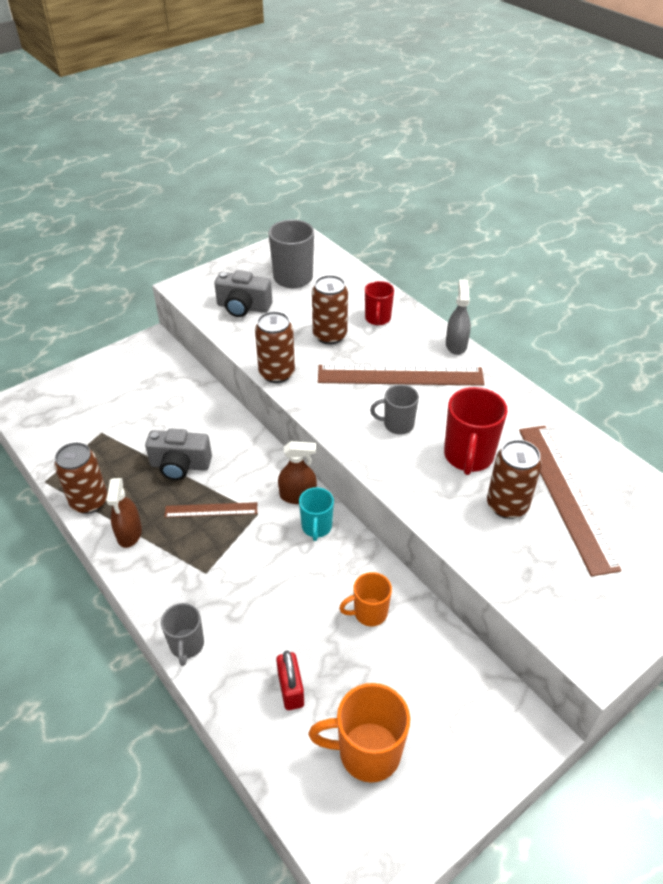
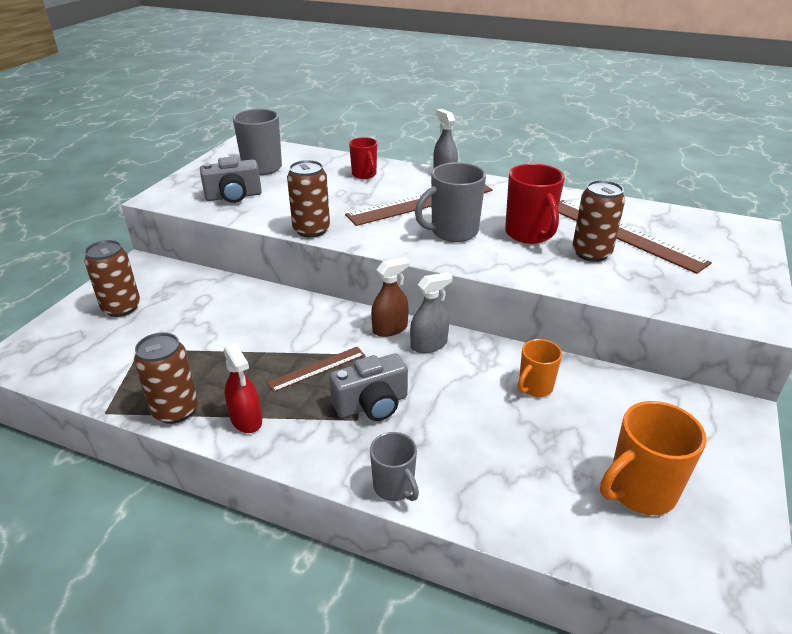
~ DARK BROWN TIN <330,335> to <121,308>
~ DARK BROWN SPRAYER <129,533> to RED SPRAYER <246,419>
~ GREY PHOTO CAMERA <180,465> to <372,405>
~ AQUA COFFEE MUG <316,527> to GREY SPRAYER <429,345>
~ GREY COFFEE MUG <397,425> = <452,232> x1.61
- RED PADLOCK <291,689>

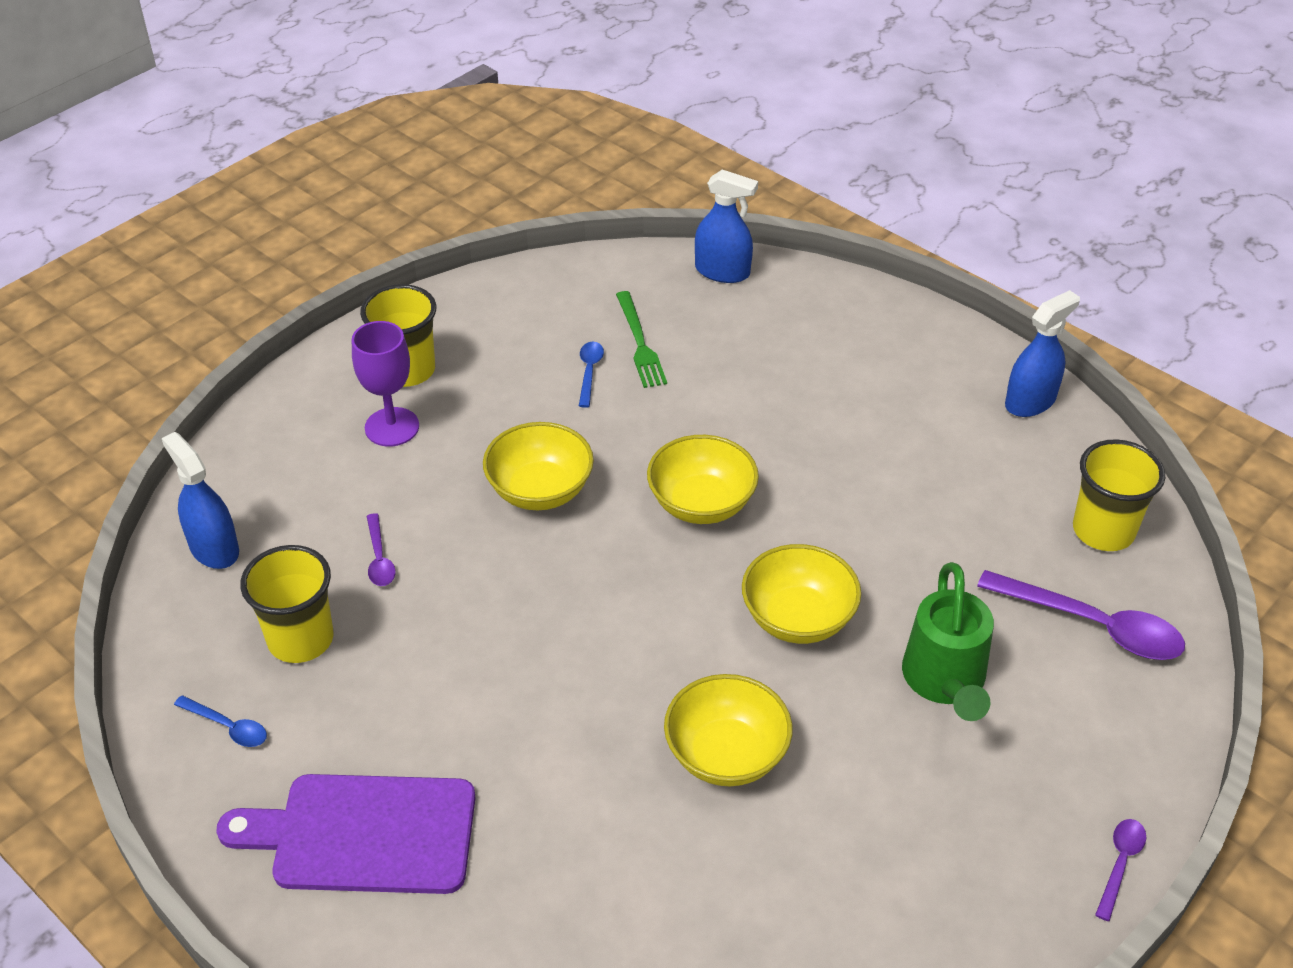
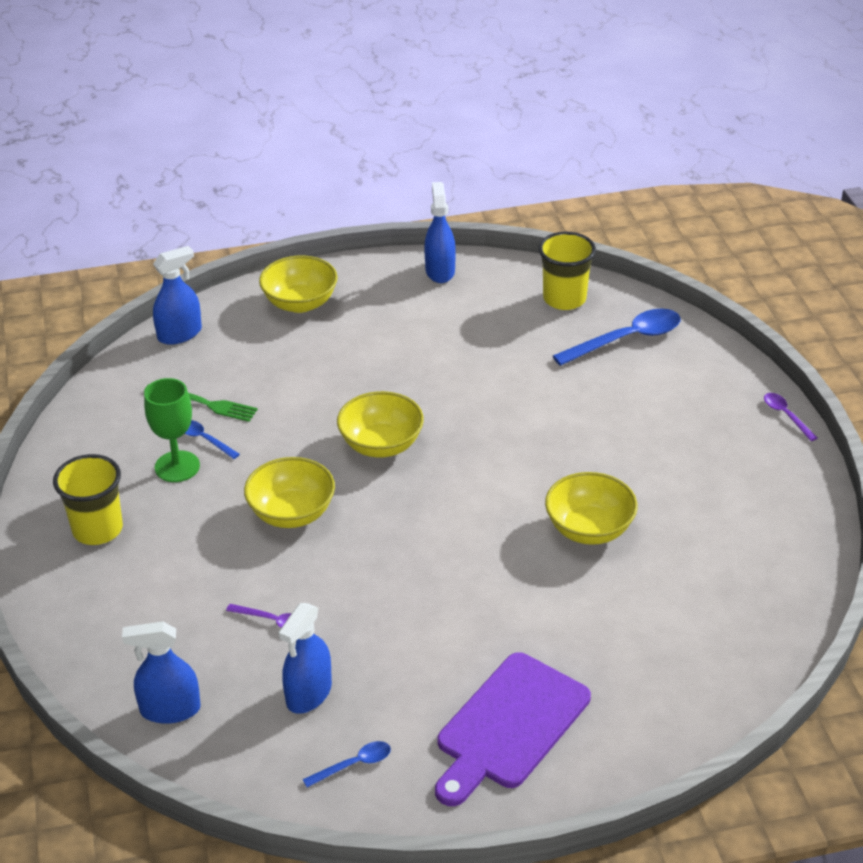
+ GREEN CHALICE <177,466>
~ GOLDEN DEEP DISH <798,618> to <300,303>
~ GOLDEN BEAKER <300,639> to BLUE SPRAYER <309,693>
~ VIOLET TABLESPOON <1093,625> to BLUE TABLESPOON <626,339>
- VIOLET CHALICE <392,427>
- GREEN SPRINKLING CAN <945,682>

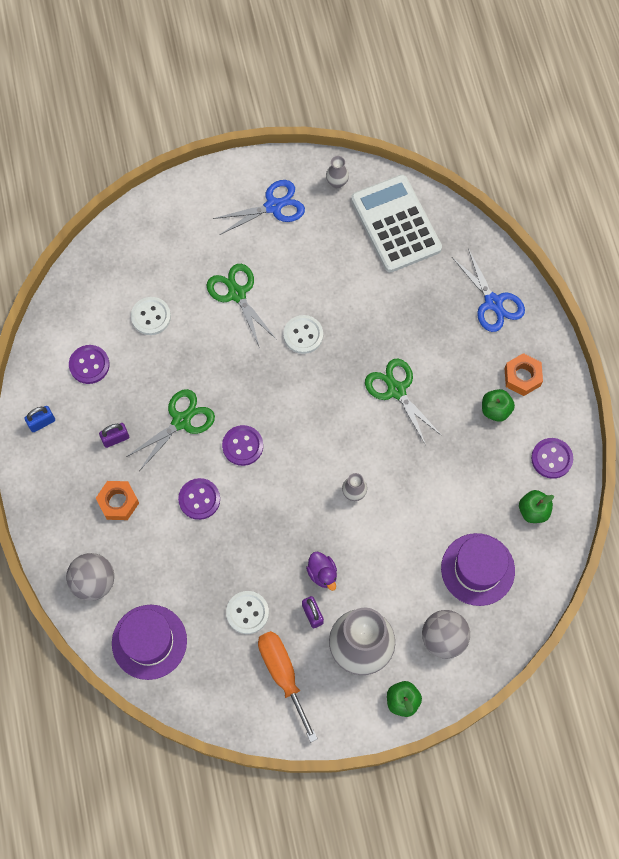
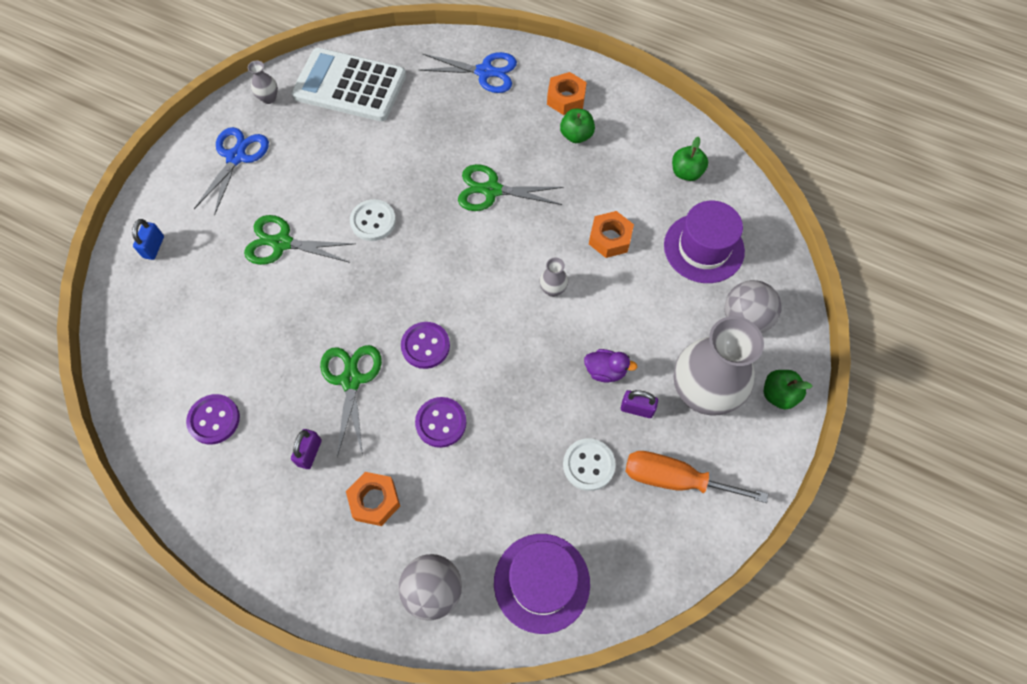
~ BLUE PADLOCK <42,422> to <154,247>
+ BRIGHT ORANGE HEX NUT <610,238>
- SNOW-WHITE SHIRT BUTTON <151,316>
- VIOLET SHIRT BUTTON <551,458>

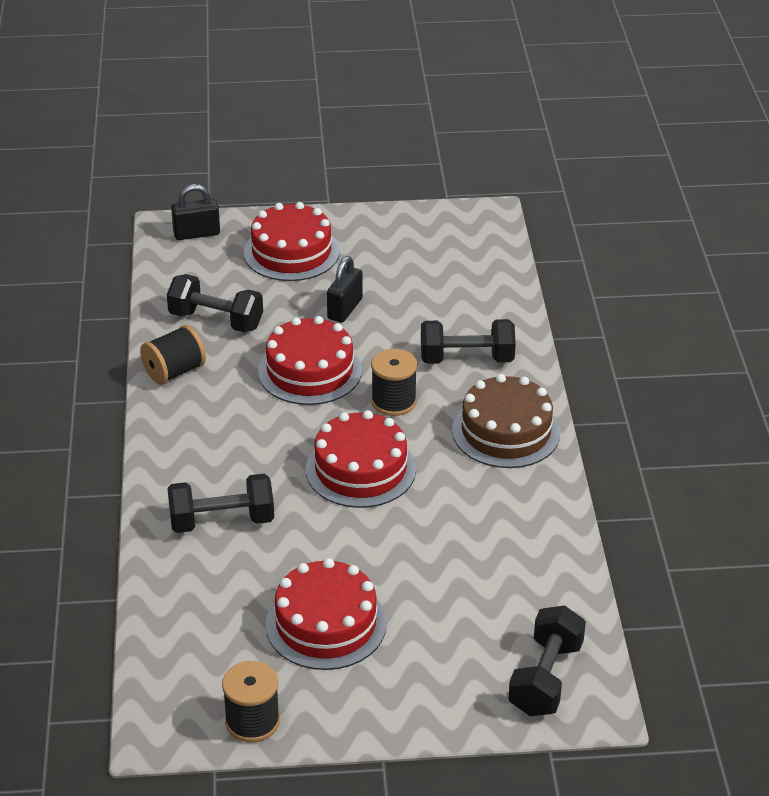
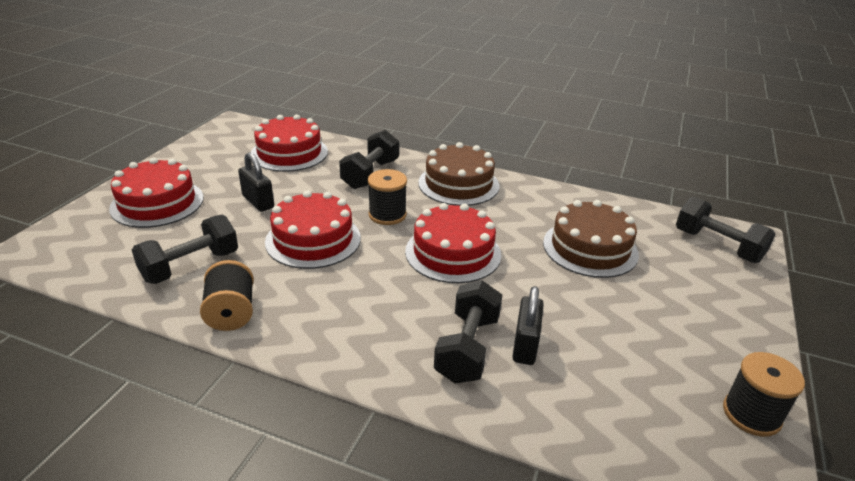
~ RED CAKE <326,624> to <289,153>
~ BLACK PADLOCK <196,234> to <525,345>
+ DARK BROWN CAKE <590,248>

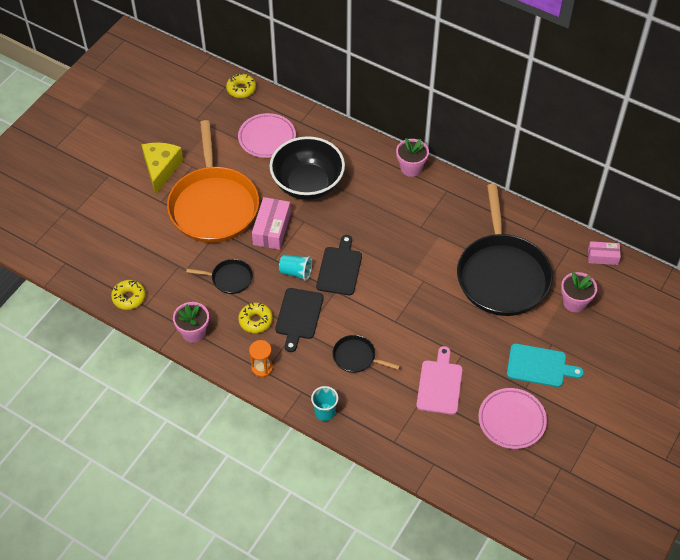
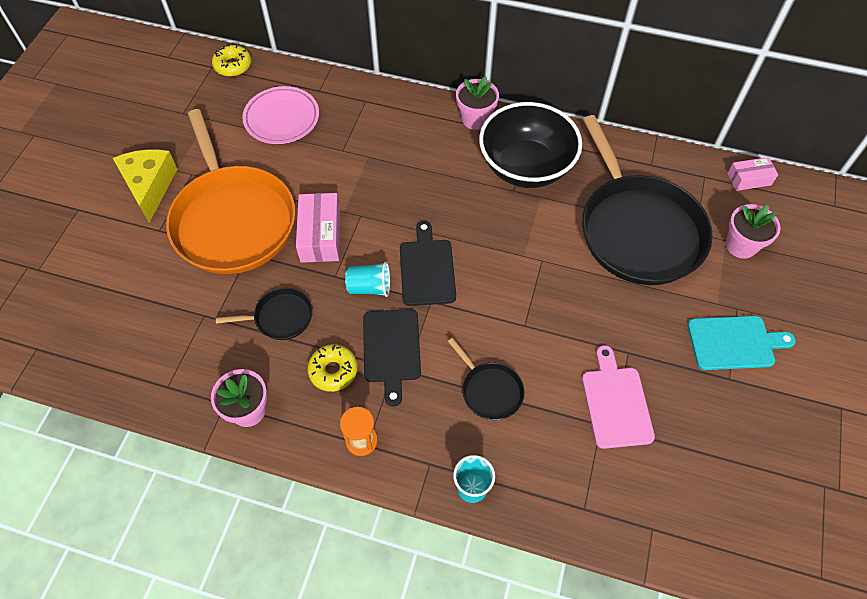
~ BLACK SKILLET <356,357> = <489,390> 135 degrees counterclockwise
~ BLACK DEEP DISH <307,184> to <526,167>
- GOLDEN GLAZED DONUT <129,298>
- ROSE-PINK DINNER PLATE <511,420>

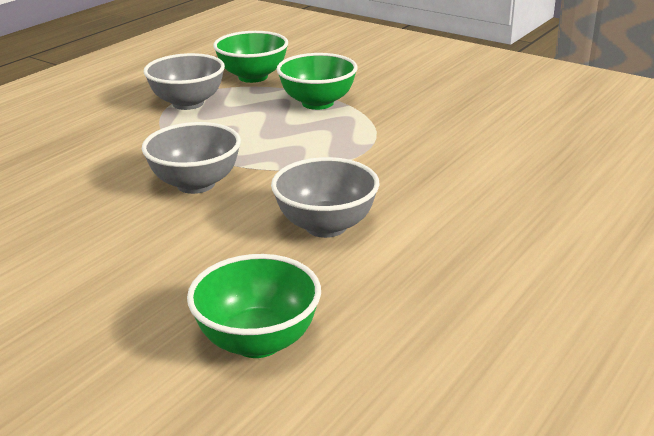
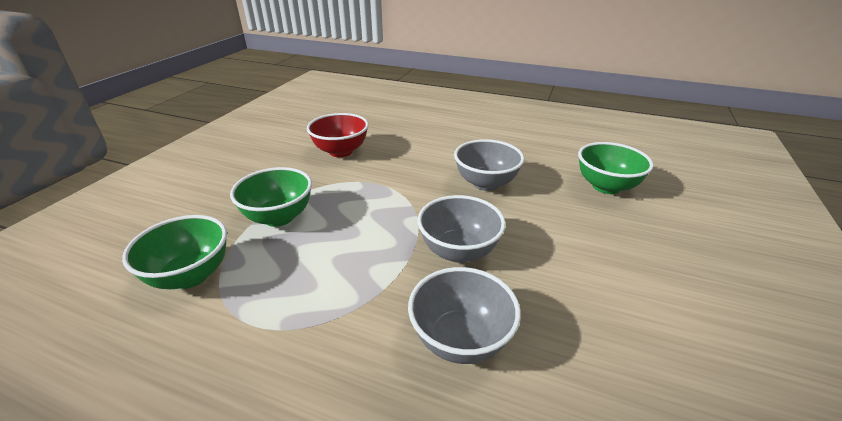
+ RED DEEP DISH <341,151>
~ GREY DEEP DISH <188,103> to <461,340>

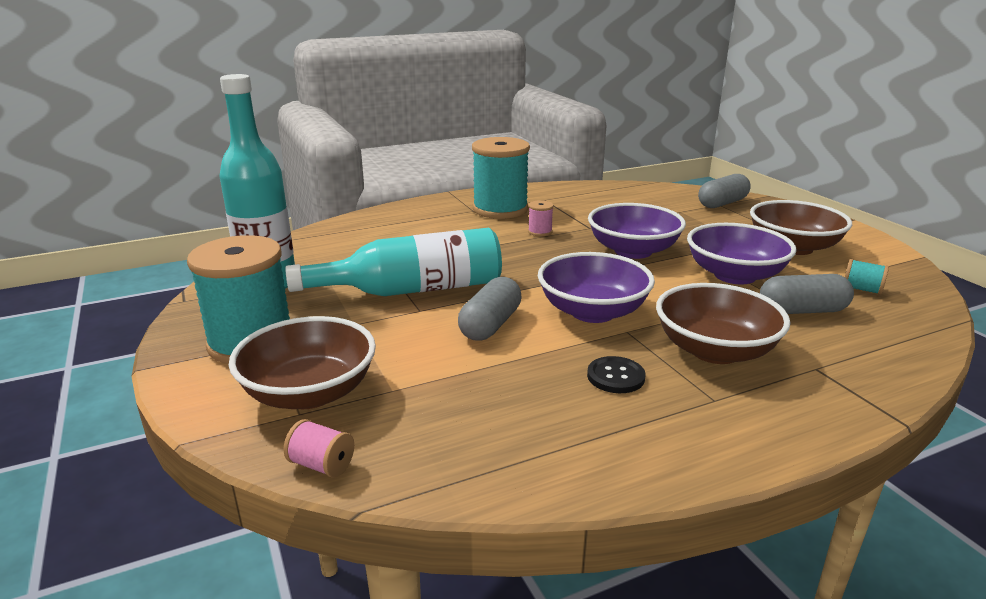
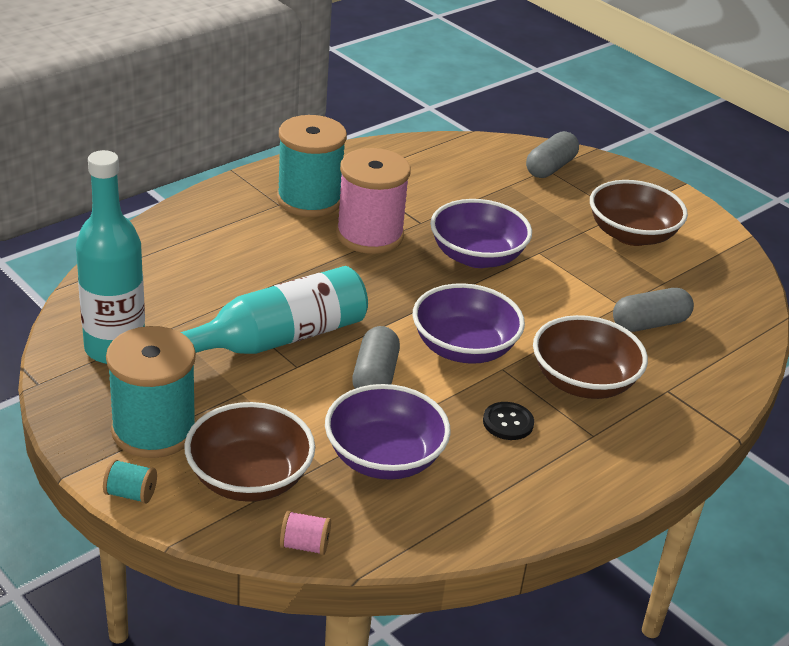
~ AQUA BOBBIN <861,289> to <130,494>
~ VIOLET DEEP DISH <734,275> to <384,457>
~ ROSE-PINK BOBBIN <540,232> = <369,235> x2.47

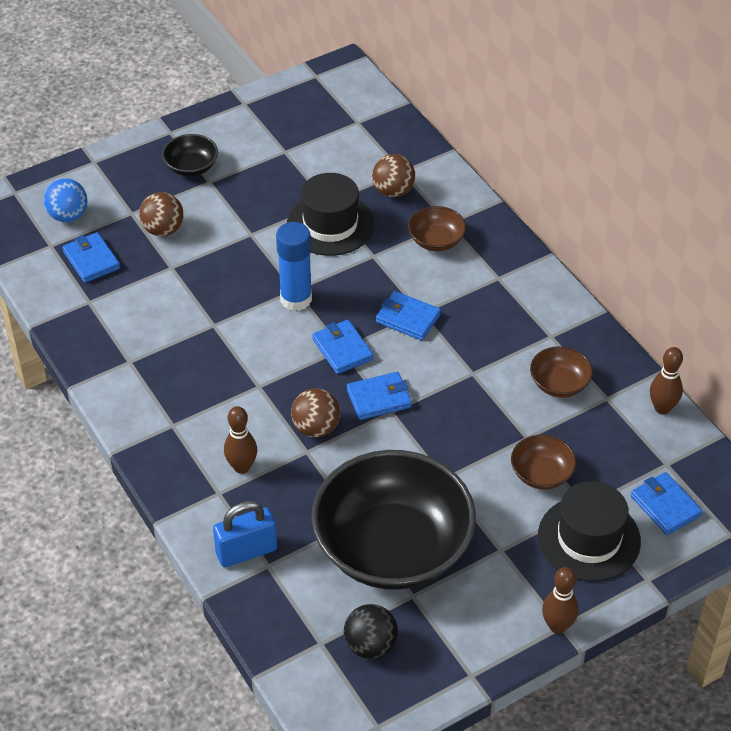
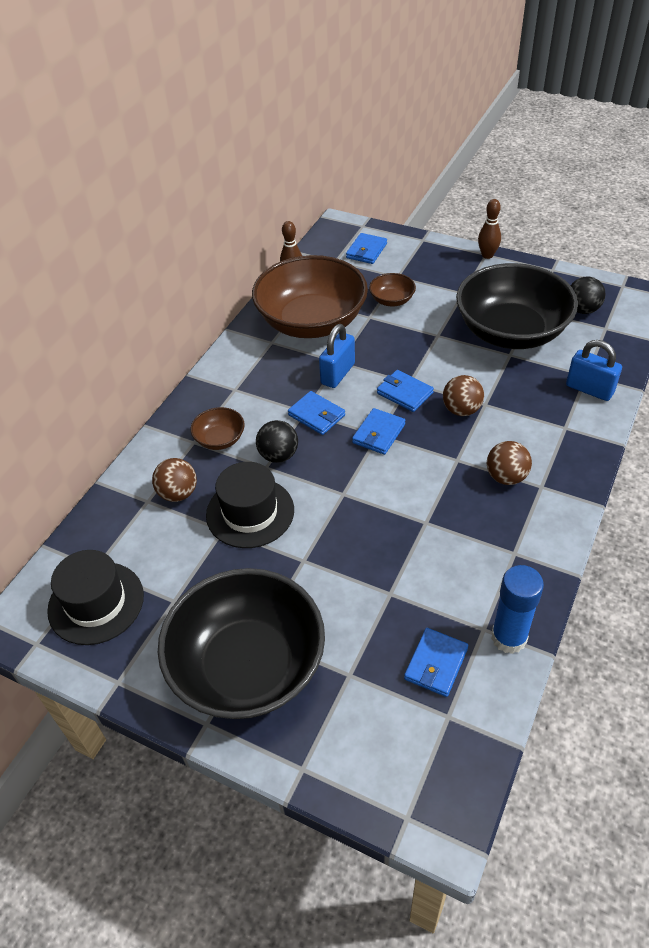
~ BLACK TOP HAT <589,538> to <96,603>
~ BLACK DEEP DISH <191,167> = <248,666> x2.39
~ DARK BROWN DEEP DISH <559,384> = <311,322> x2.39
+ BLACK SPHERE <278,455>
~ BLUE WALLET <408,318> = <316,415> 45 degrees counterclockwise
+ BLUE PADLOCK <337,374>
~ DARK BROWN SPHERE <163,230> to <506,477>
~ BLUE GLUE STICK <296,299> to <509,637>
- BLUE SPHERE <68,216>
- DARK BROWN TENPIN <242,467>

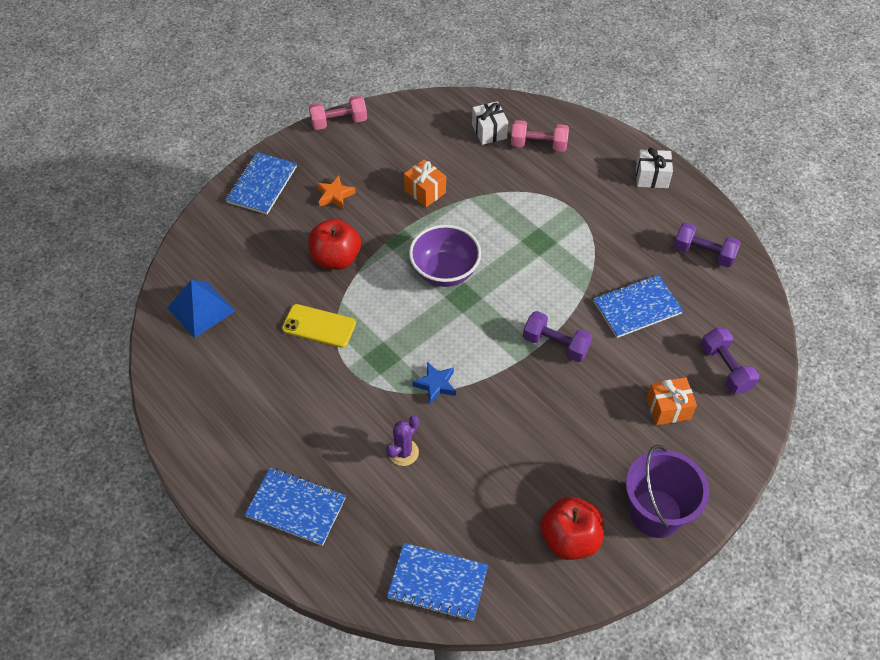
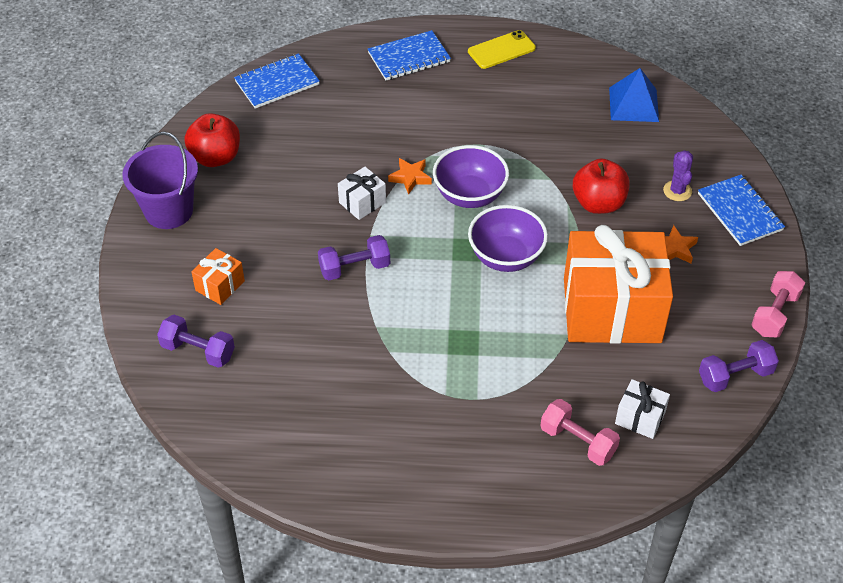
~ SNOW-WHITE PRESENT <651,177> to <362,202>
~ BLUE STAR <436,384> to BRIGHT ORANGE STAR <410,178>
+ VIOLET DEEP DISH <470,195>
~ GOLDEN MOBILE PHONE <319,326> to <501,50>
~ ROSE-PINK DUMBBELL <538,145> = <578,441> 75 degrees clockwise
~ BRIGHT ORANGE PRESENT <425,191> = <612,310> x2.42
~ VIOLET PRICKLY PLANT <403,452> to <677,191>
~ VIOLET DUMBBELL <703,253> to <735,376>
- BLUE NOTEBOOK <637,307>

